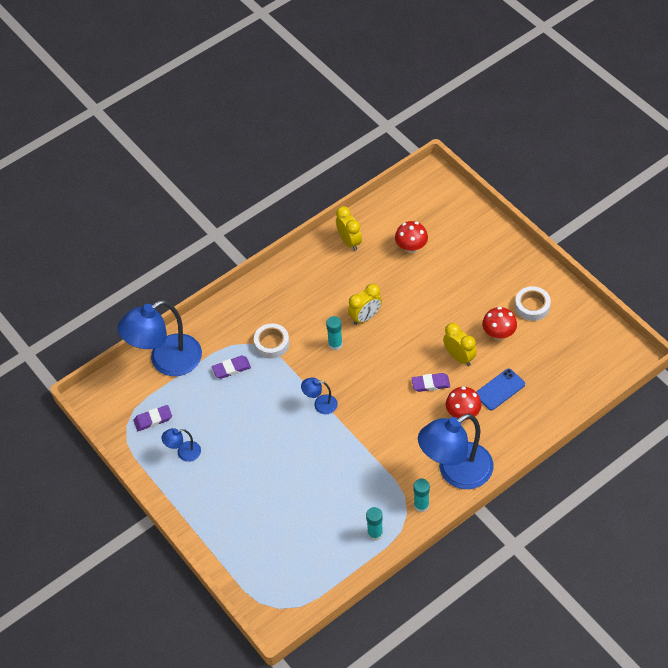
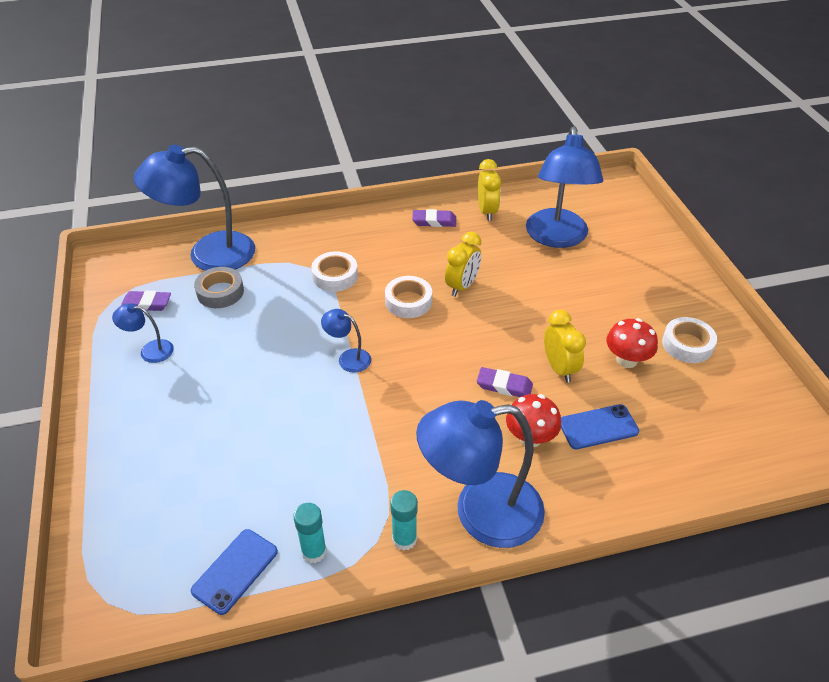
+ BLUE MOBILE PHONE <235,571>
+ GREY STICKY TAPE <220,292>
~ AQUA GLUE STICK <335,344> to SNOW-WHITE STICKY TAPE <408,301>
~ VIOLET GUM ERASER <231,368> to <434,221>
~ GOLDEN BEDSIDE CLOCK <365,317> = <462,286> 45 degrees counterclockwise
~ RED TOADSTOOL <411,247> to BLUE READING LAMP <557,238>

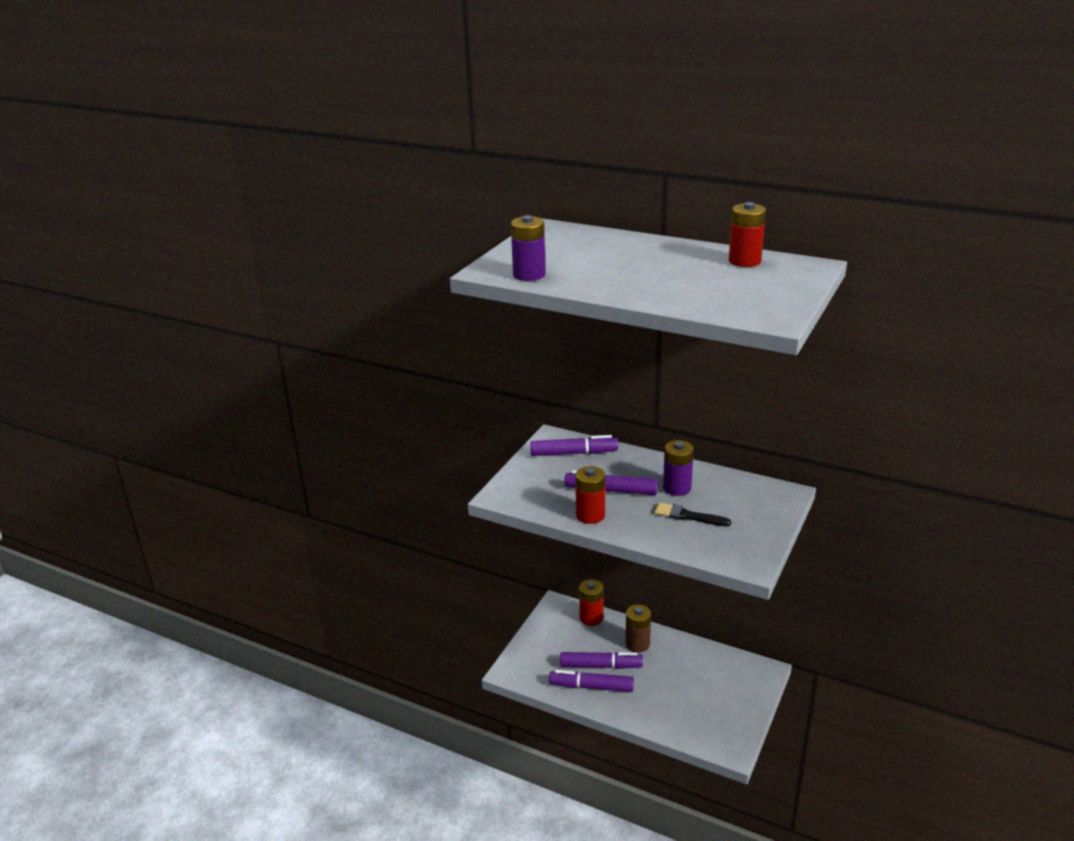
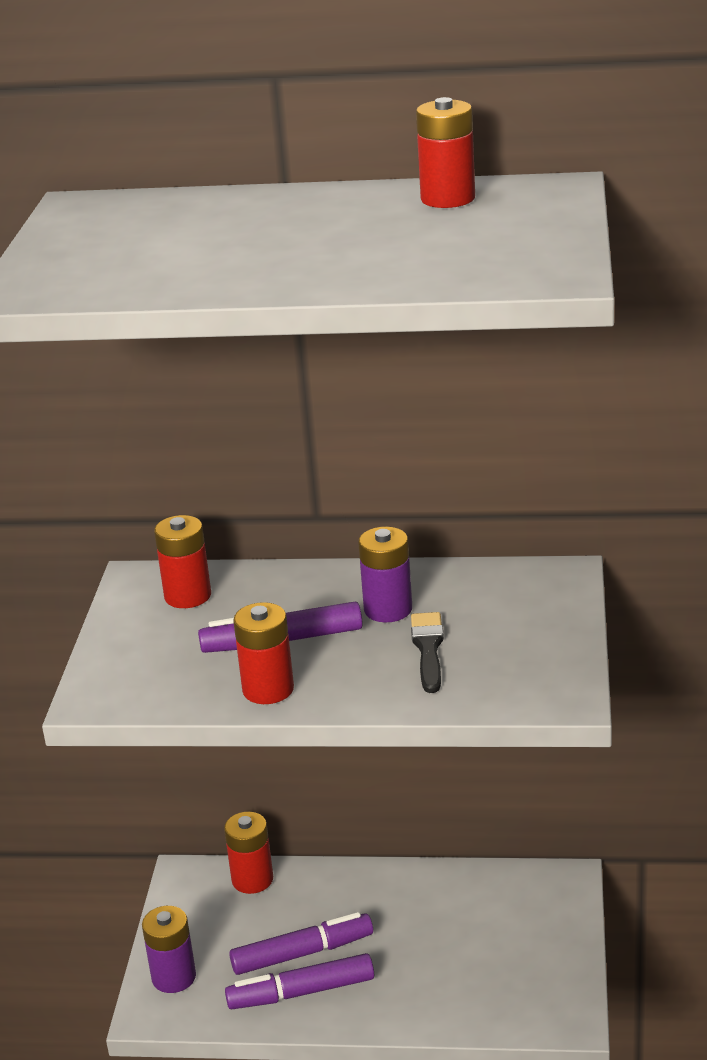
~ VIOLET AA BATTERY <529,275> to <174,977>
~ VIOLET FELT PEN <574,453> to RED AA BATTERY <188,596>
~ BLACK BRUSH <688,516> = <428,649> 90 degrees clockwise
- DARK BROWN AA BATTERY <637,644>

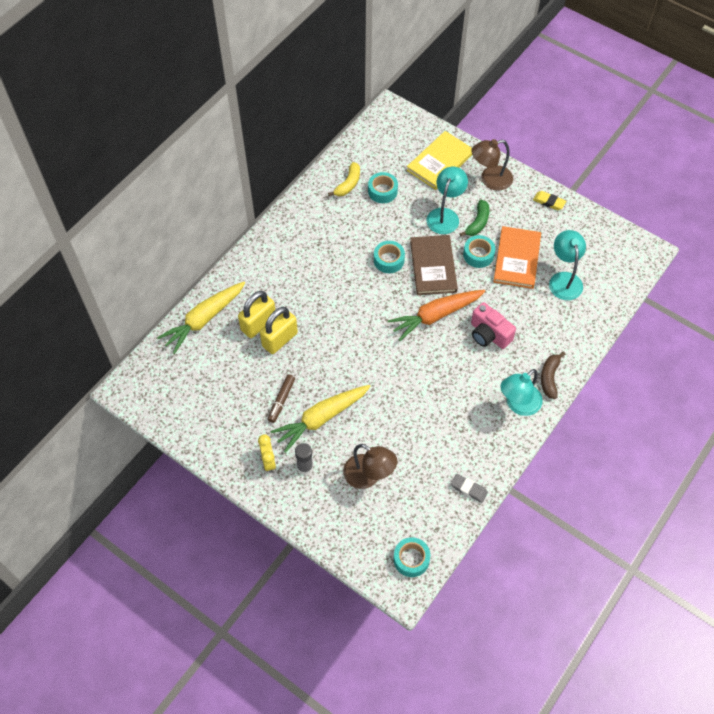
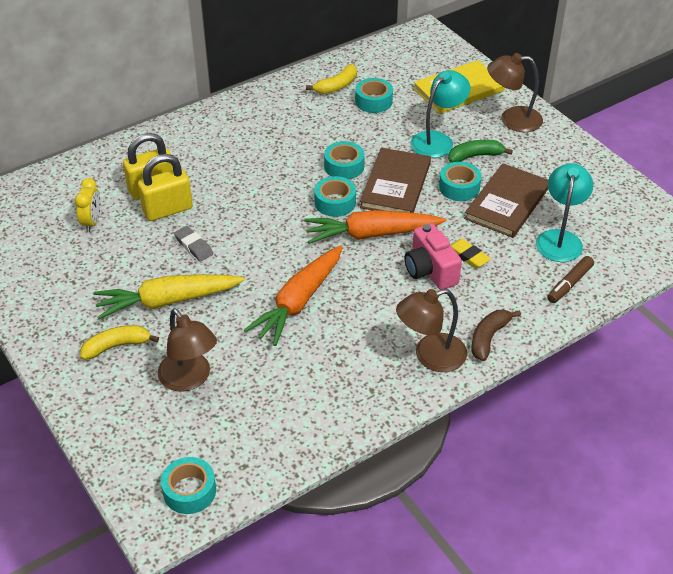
~ GOLDEN BEDSIDE CLOCK <268,461> to <92,222>
~ GREY GLUE STICK <305,467> to GOLDEN BANANA <116,346>
~ GREY GUM ERASER <469,489> to <194,246>
+ BRIGHT ORANGE CARROT <298,302>
+ AQUA STICKY TAPE <335,202>
~ AQUA READING LAMP <518,405> to DARK BROWN READING LAMP <430,356>
~ GREEN BANANA <477,222> = <475,156> 150 degrees counterclockwise
~ GOLDEN GUM ERASER <549,202> to <468,256>
~ BRIGHT ORANGE BOOK <516,259> to DARK BROWN BOOK <507,203>
~ DARK BROWN FELT PEN <281,400> to <569,284>
- GOLDEN CARROT <204,319>

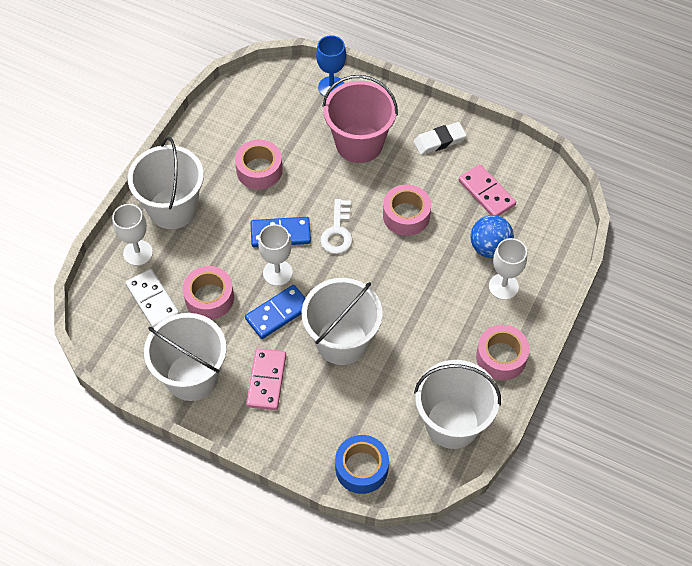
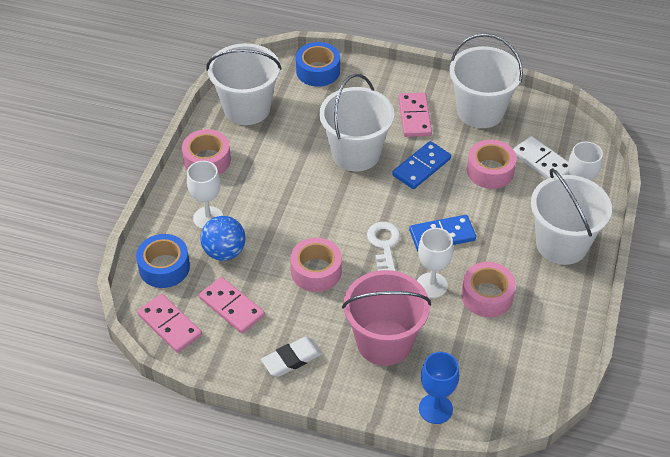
+ BLUE STICKY TAPE <164,267>
+ ROSE-PINK DOMINO PIECE <170,325>
~ SNOW-WHITE CHALICE <277,273> to <431,285>

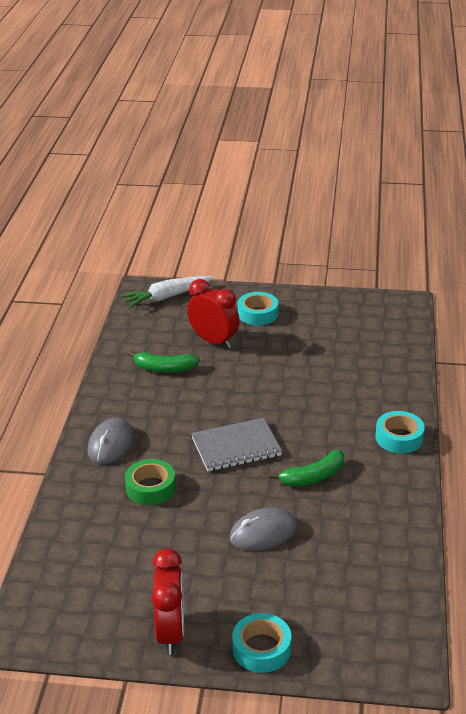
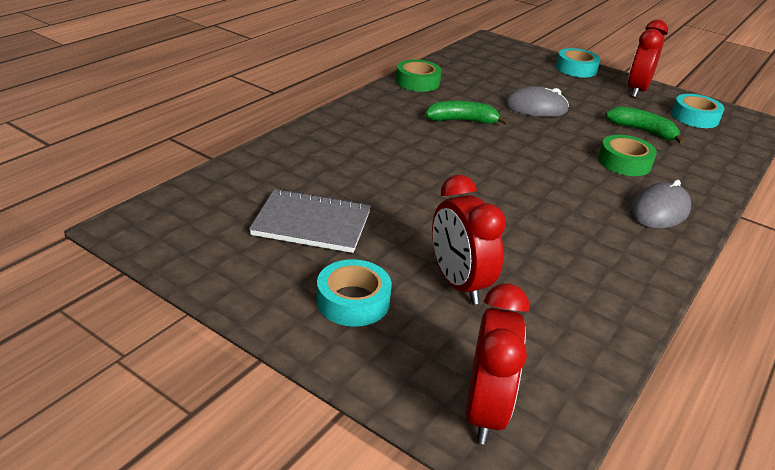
~ GREY NOTEBOOK <236,447> to <312,224>
+ GREEN STICKY TAPE <417,82>
~ SNOW-WHITE CARROT <166,297> to RED BEDSIDE CLOCK <485,411>
~ GREEN BANANA <164,369> to <642,131>
~ AQUA STICKY TAPE <399,438> to <695,117>

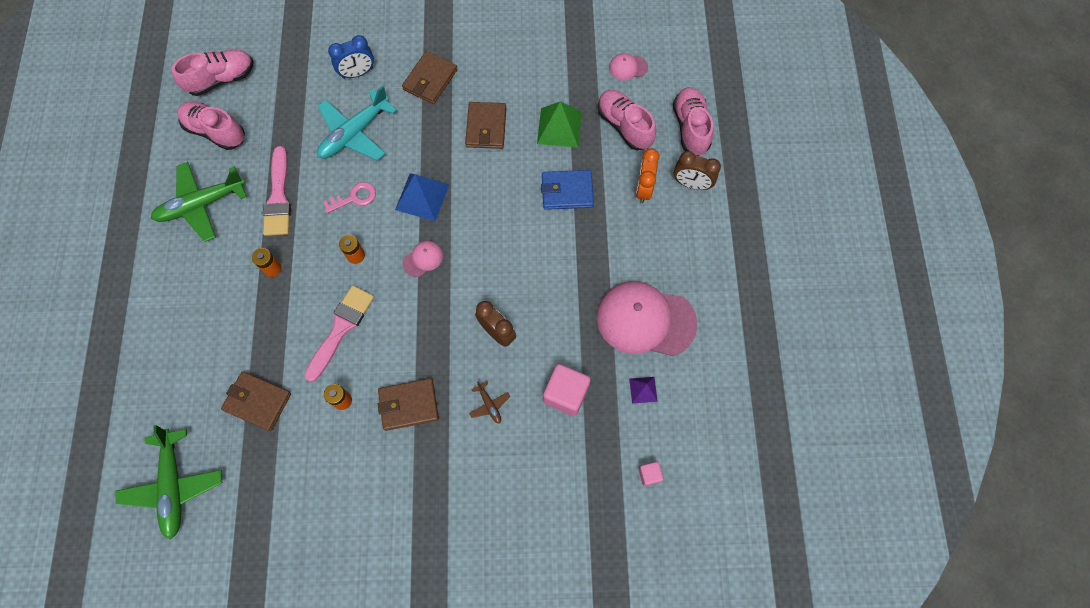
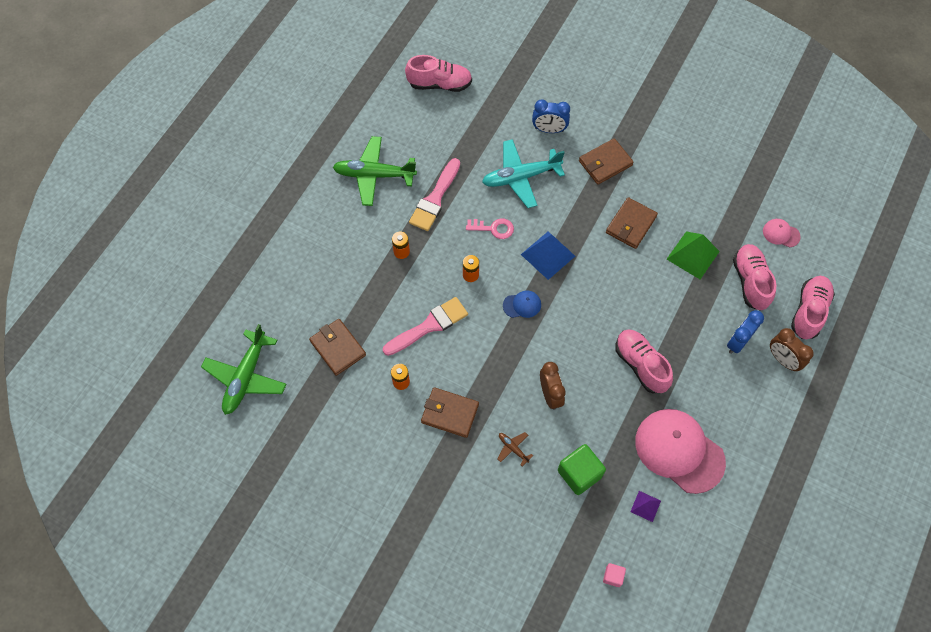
~ DARK BROWN TOY PLANE <489,405> = <513,448> 135 degrees clockwise
~ ROSE-PINK BASEBALL CAP <423,259> to BLUE BASEBALL CAP <522,305>
~ ROSE-PINK CUBE <566,394> to GREEN CUBE <579,474>
~ ROSE-PINK SHOE <215,131> to <640,365>
~ BRIGHT ORANGE BEDSIDE CLOCK <643,188> to BLUE BEDSIDE CLOCK <738,342>
- BLUE WALLET <567,191>

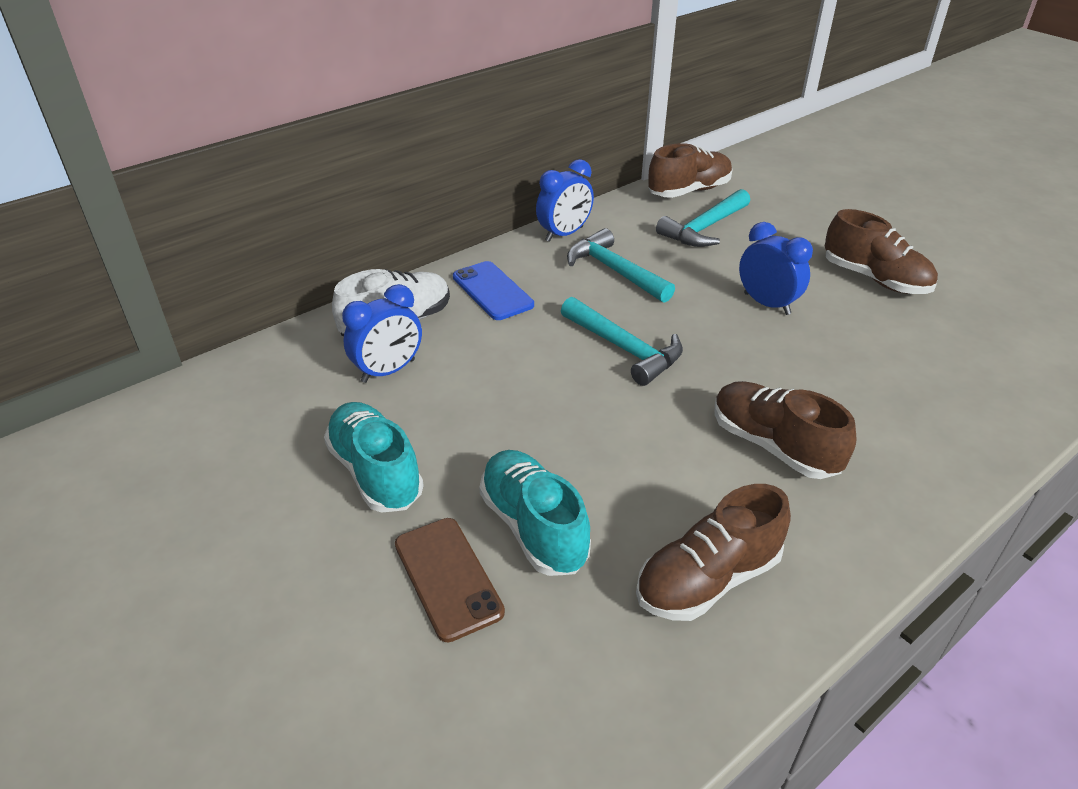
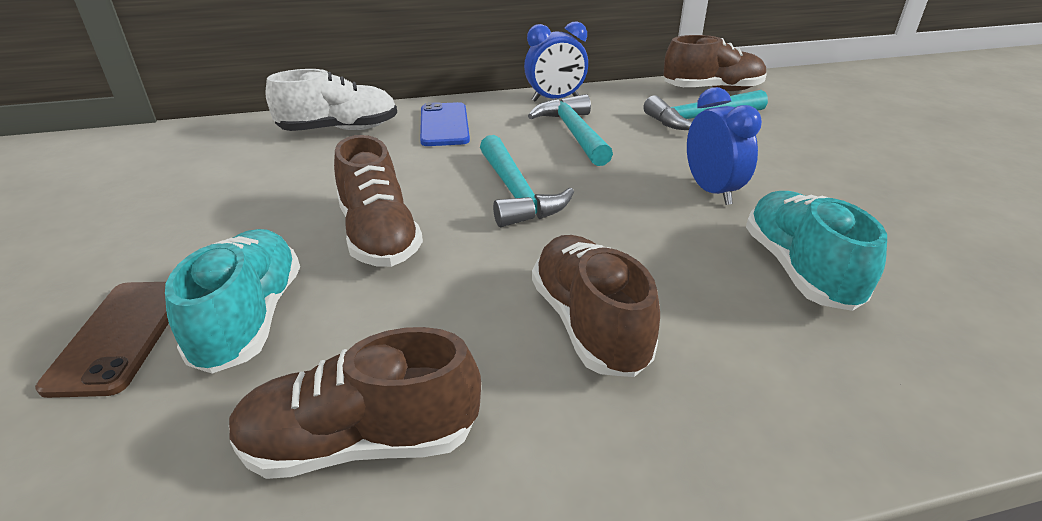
~ DARK BROWN SHOE <874,279> to <379,236>
~ AQUA SHOE <376,472> to <799,270>
- BLUE BEDSIDE CLOCK <388,371>

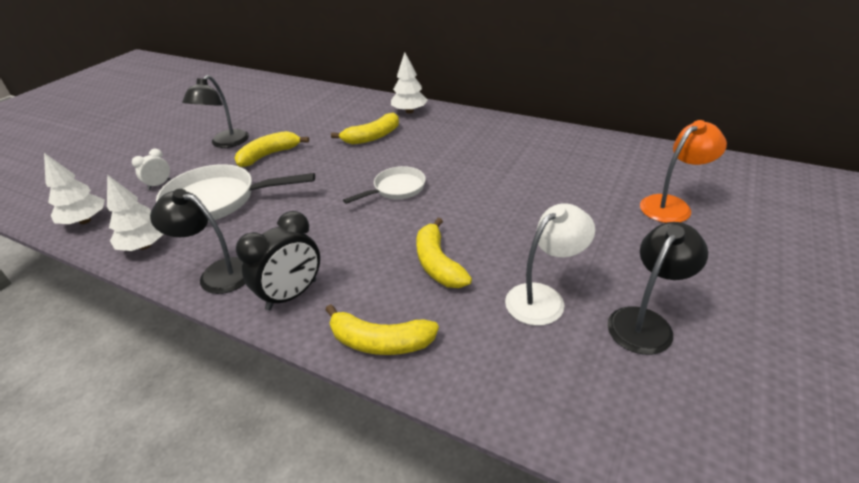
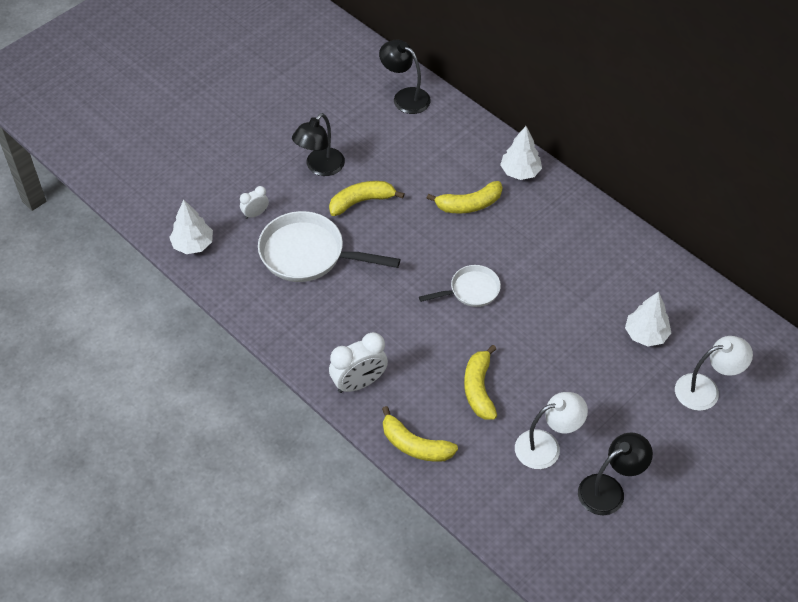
~ BLACK BEDSIDE CLOCK <292,295> to SNOW-WHITE BEDSIDE CLOCK <359,383>
~ BLACK READING LAMP <217,273> to <405,97>
~ SNOW-WHITE TOY TREE <145,245> to <645,334>
~ BRIGHT ORANGE READING LAMP <672,205> to SNOW-WHITE READING LAMP <706,390>

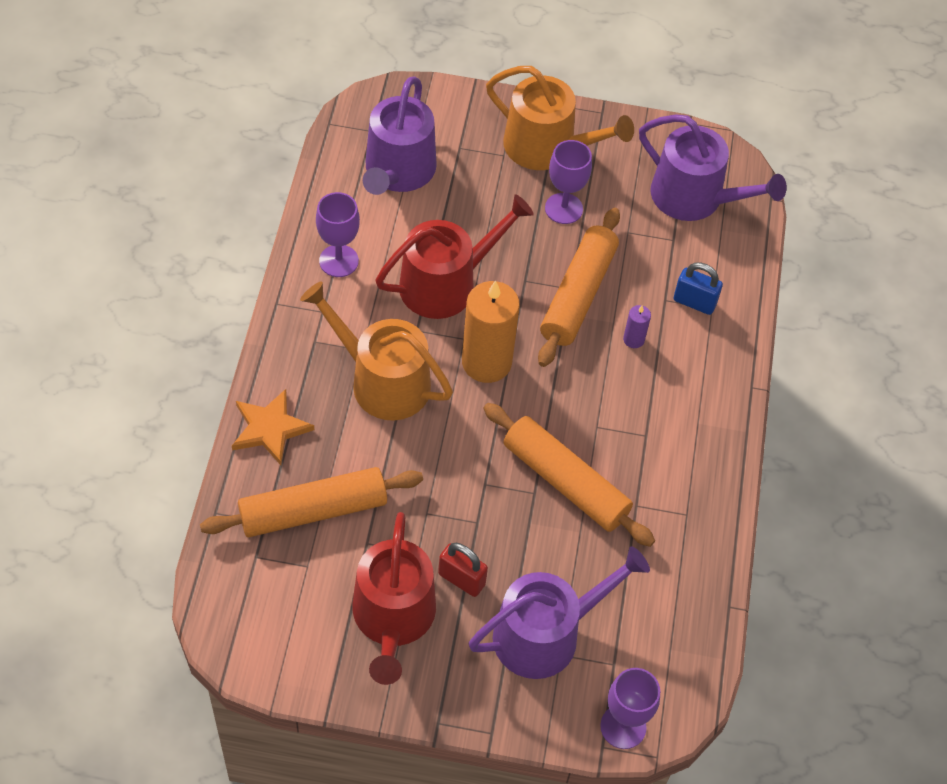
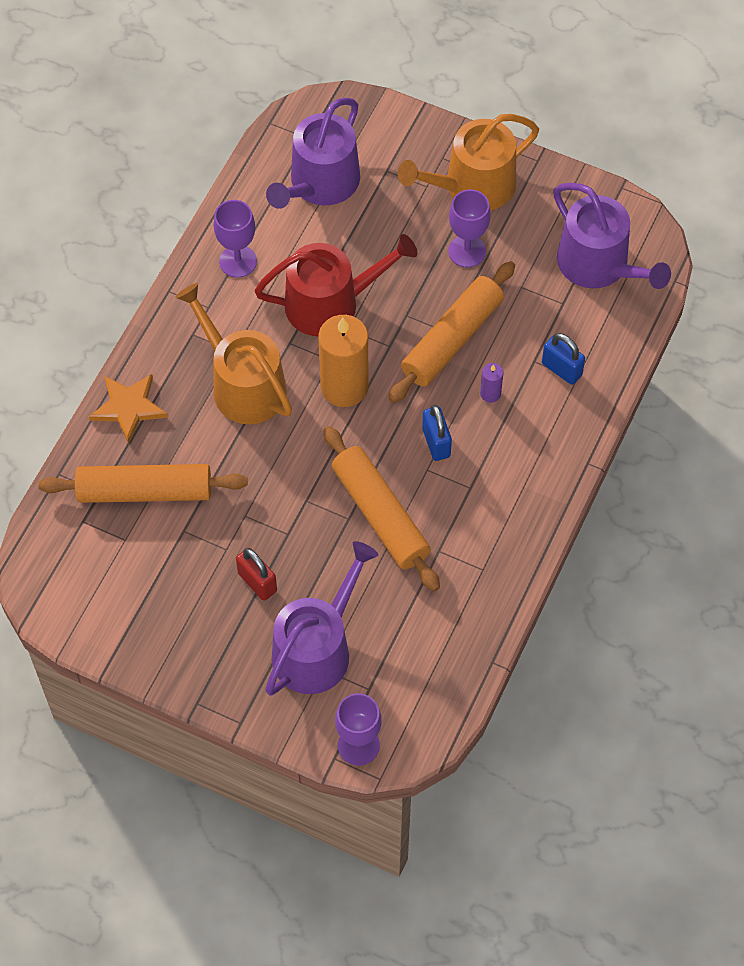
~ VIOLET SPRINKLING CAN <546,634> = <317,648> 45 degrees counterclockwise
~ BRIGHT ORANGE SPRINKLING CAN <547,147> = <472,186> 105 degrees clockwise
+ BLUE PADLOCK <436,442>
- RED SPRINKLING CAN <393,619>

